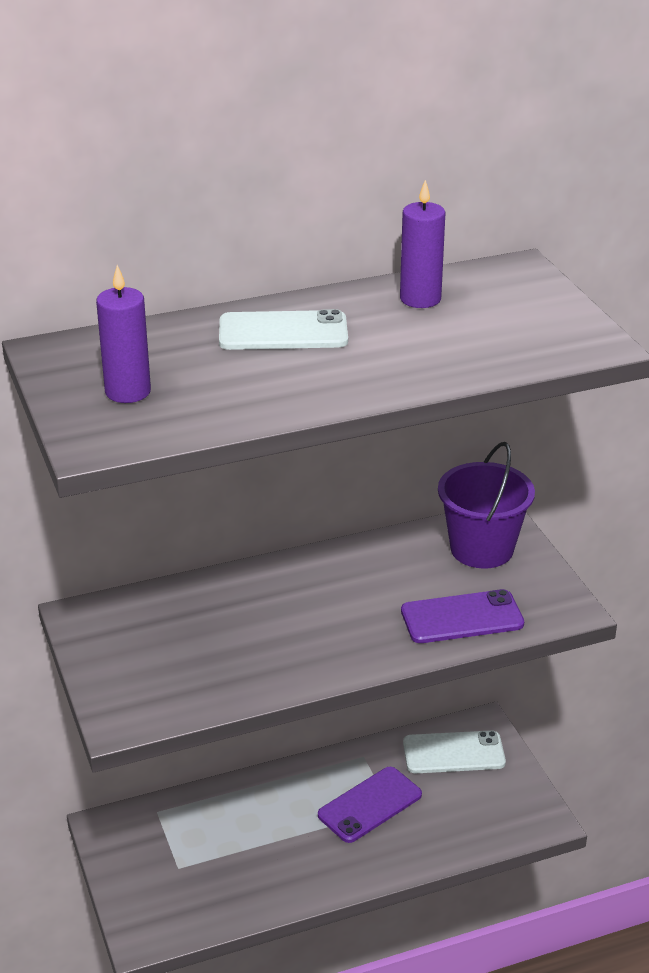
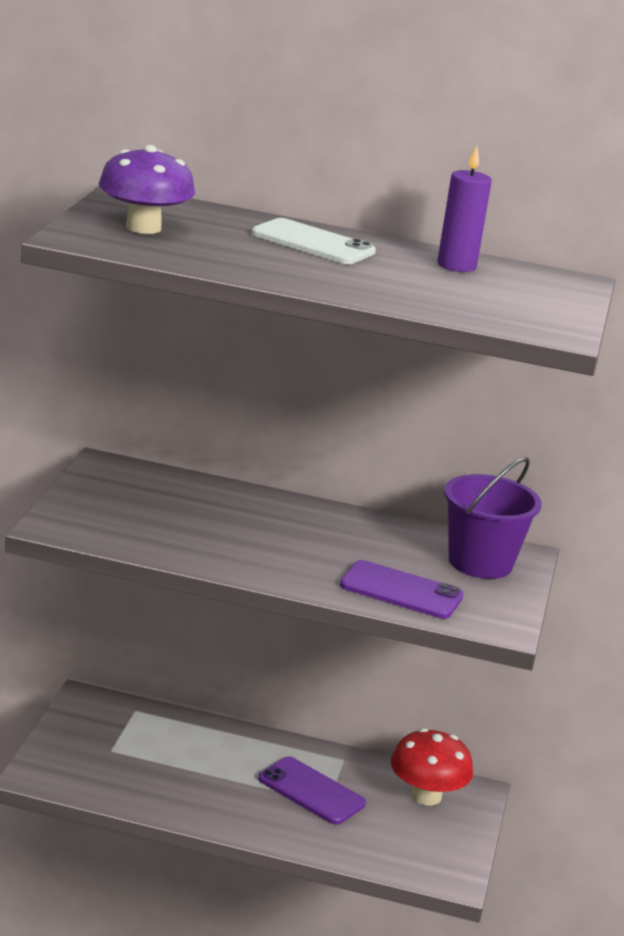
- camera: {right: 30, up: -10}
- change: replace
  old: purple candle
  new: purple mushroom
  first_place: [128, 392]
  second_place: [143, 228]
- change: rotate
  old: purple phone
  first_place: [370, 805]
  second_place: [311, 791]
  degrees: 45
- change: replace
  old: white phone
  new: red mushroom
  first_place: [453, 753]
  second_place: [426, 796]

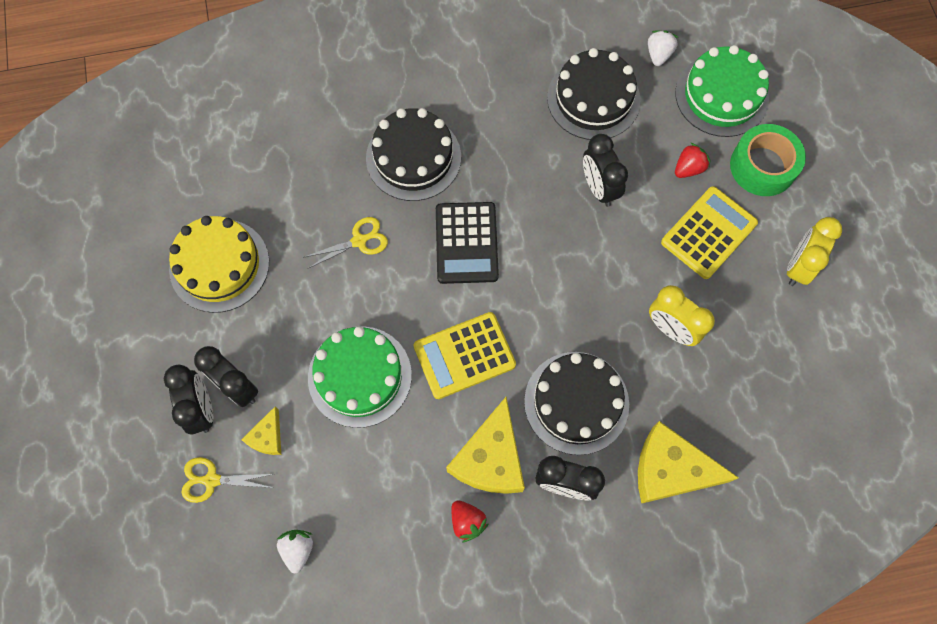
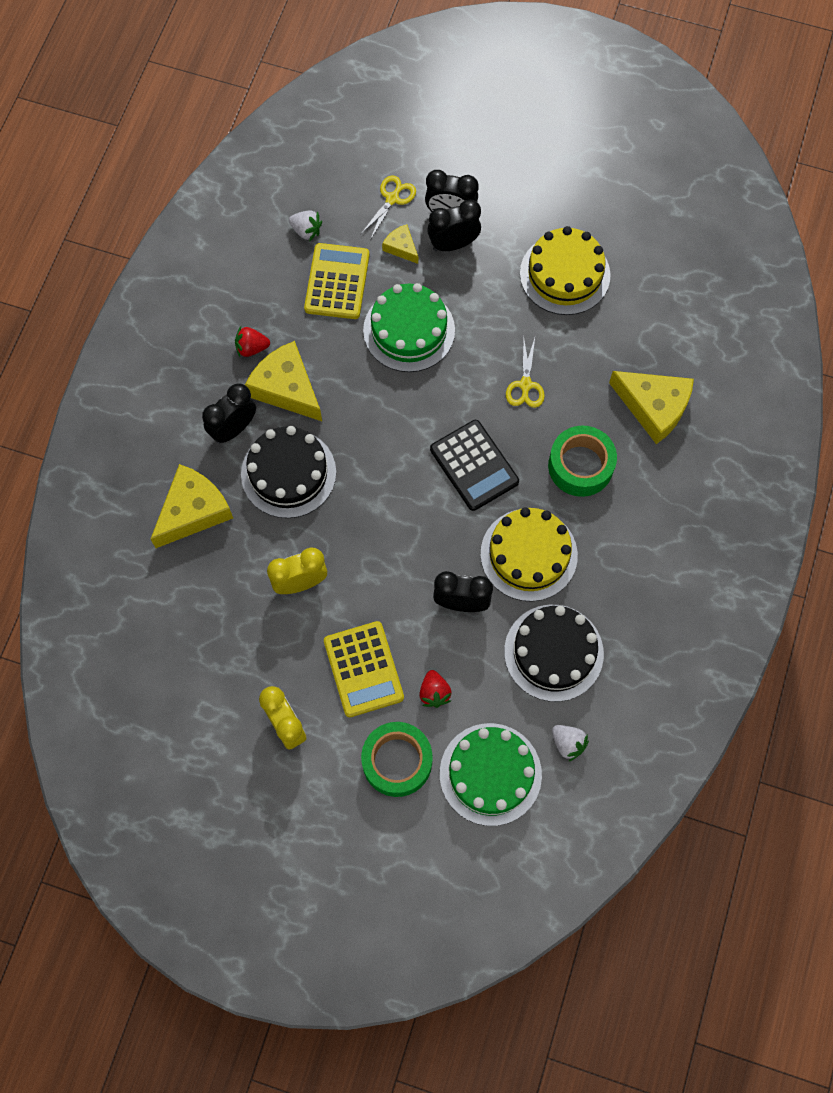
- camera: {right: 120, up: 0}
- change: replace
  old: black cake
  new: green tape
  first_place: [413, 157]
  second_place: [580, 466]
- change: move
  old: yellow calculator
  first_place: [464, 355]
  second_place: [337, 282]
- change: rotate
  old: black calculator
  first_place: [466, 243]
  second_place: [474, 465]
  degrees: -150
- change: insert
  new: yellow cake
  second_place: [528, 554]
- change: insert
  new: yellow cheese
  second_place: [654, 407]

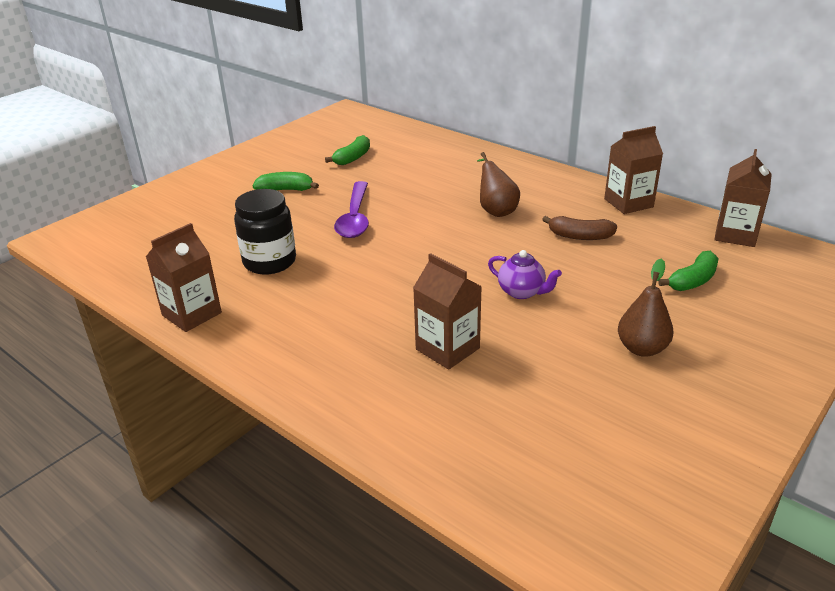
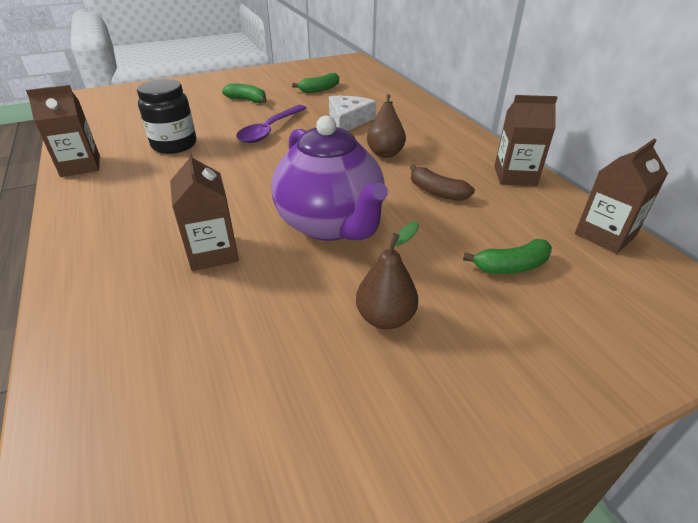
- camera: {right: 25, up: 5}
- change: resize
  old: purple teapot
  first_place: [522, 292]
  second_place: [331, 224]
  factor: 2.28
- change: insert
  new: white cheese
  second_place: [348, 120]

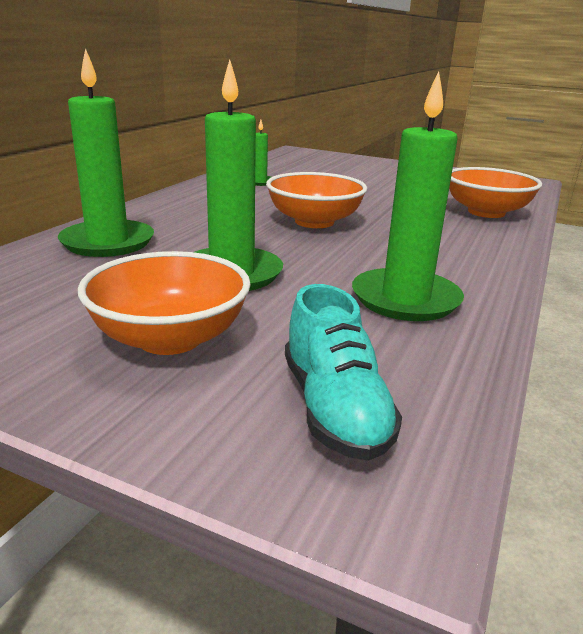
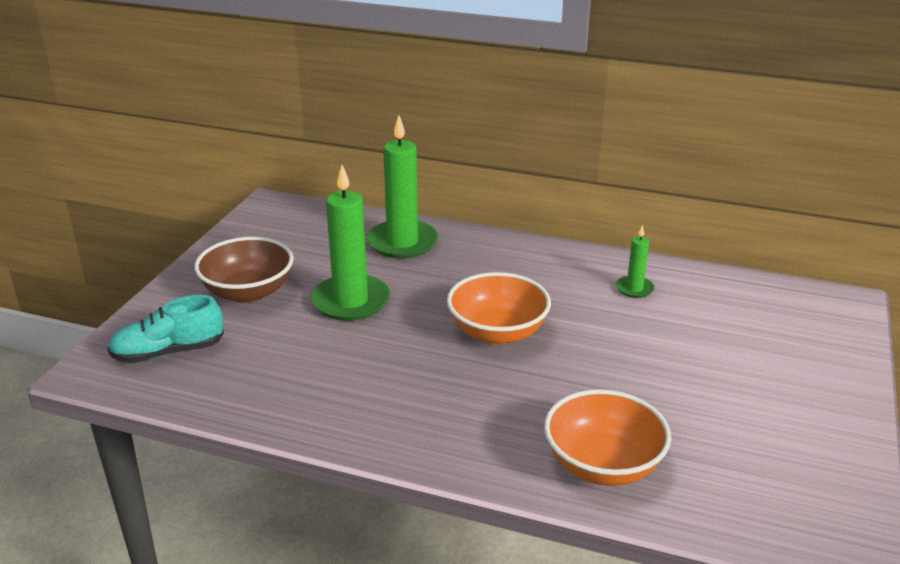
- camera: {right: 85, up: 5}
- change: recolor
  old: orange bowl
  new: brown bowl
  first_place: [170, 338]
  second_place: [248, 292]
- change: delete
  old: green candle
  first_place: [405, 299]

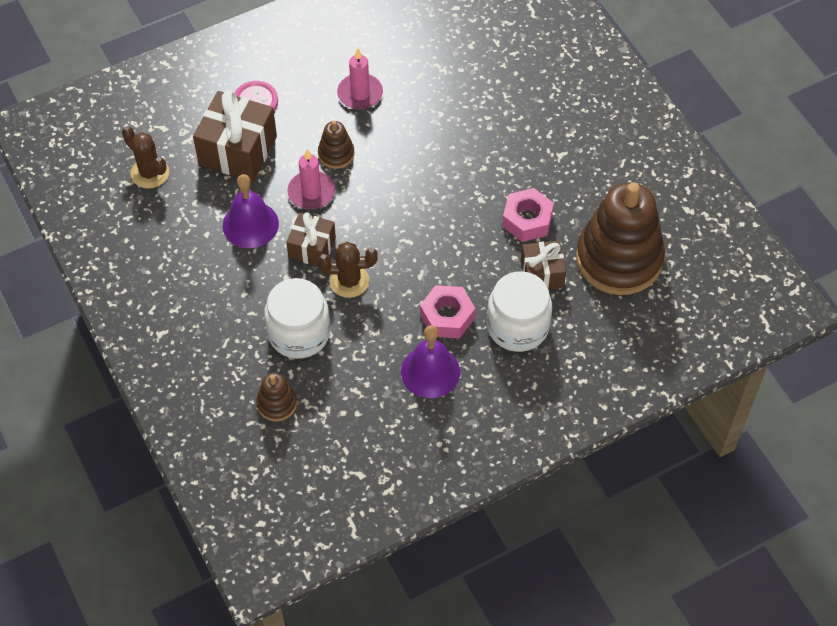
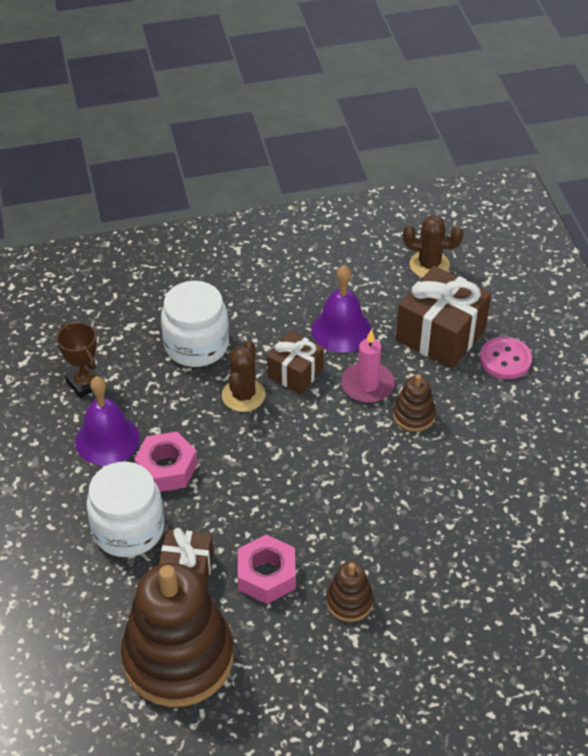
- camera: {right: 105, up: -10}
- change: rotate
  old: brown cactus
  first_place: [150, 173]
  second_place: [429, 265]
  degrees: 45
- change: move
  old: brown stacking toy
  first_place: [277, 404]
  second_place: [349, 601]
- change: delete
  old: pink candle
  first_place: [360, 94]
- change: insert
  new: brown trophy
  second_place: [85, 383]

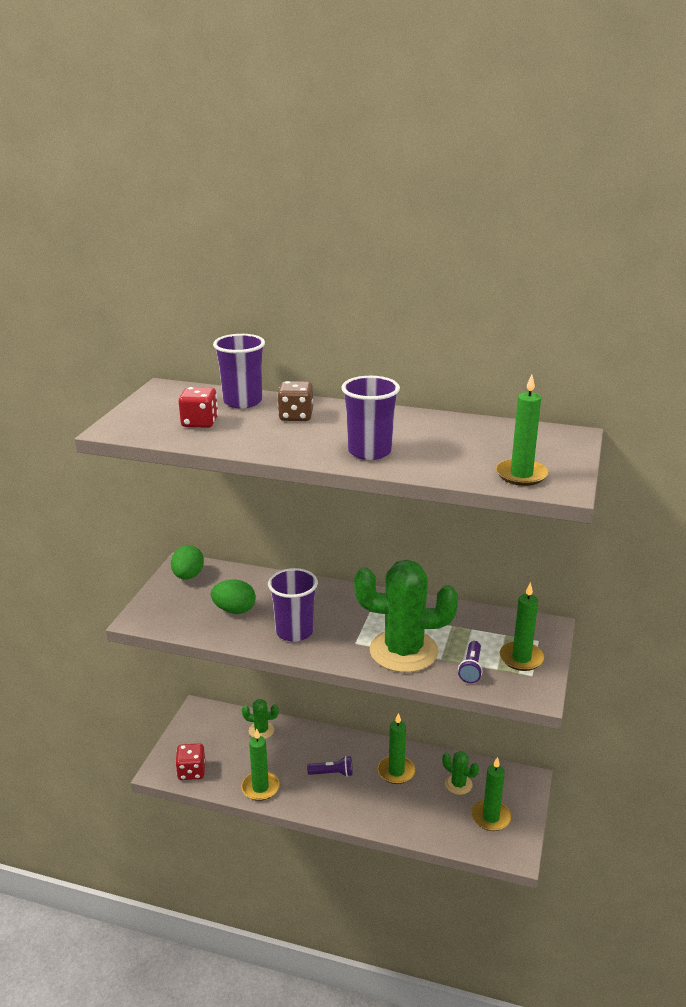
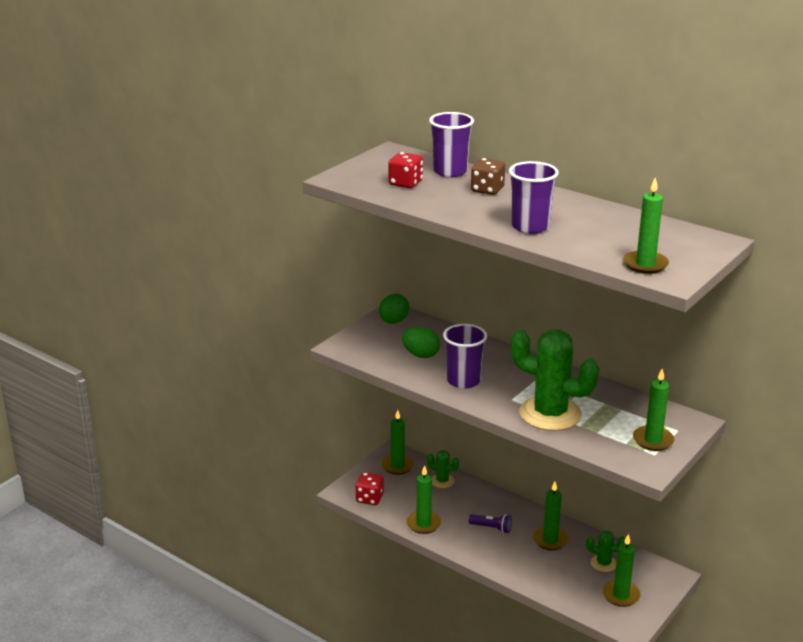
- camera: {right: 20, up: 0}
- change: rotate
  old: green cactus
  first_place: [458, 784]
  second_place: [603, 563]
  degrees: -45
- change: delete
  old: purple flashlight
  first_place: [471, 669]
- change: insert
  new: green candle
  second_place: [397, 466]

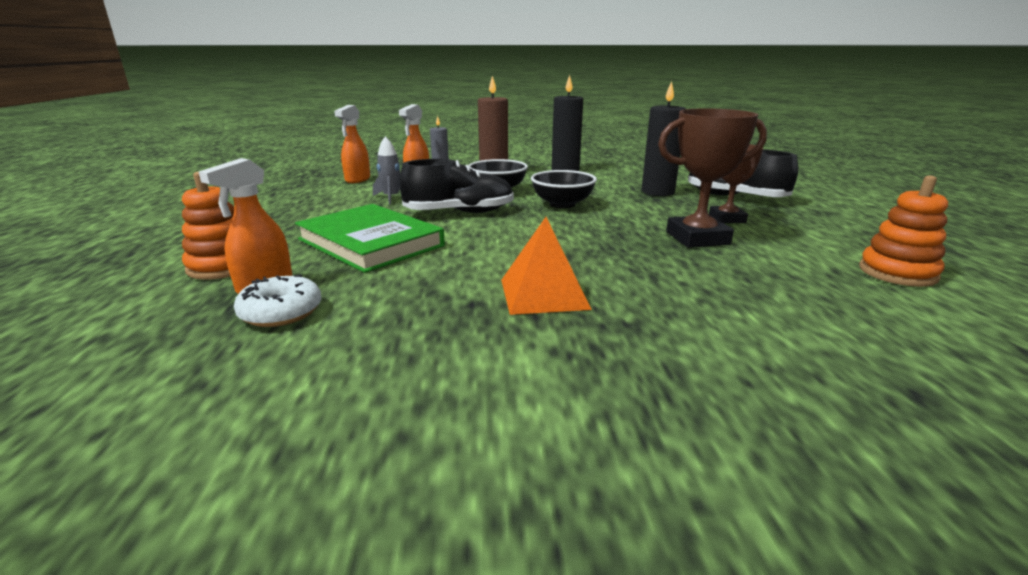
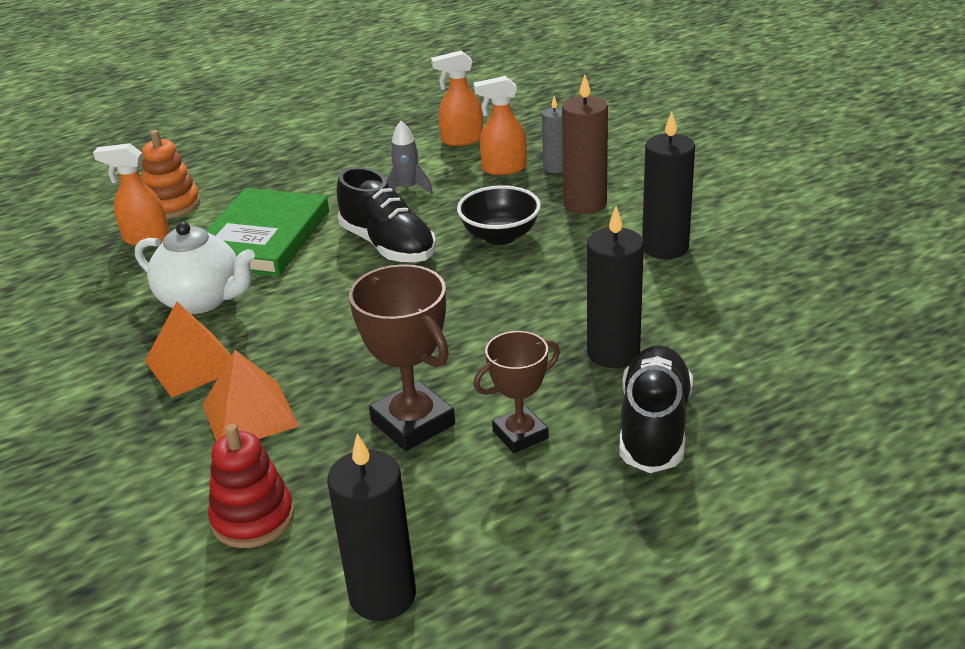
- camera: {right: 65, up: 10}
- change: delete
  old: white donut
  first_place: [281, 312]
- change: delete
  old: black bowl
  first_place: [562, 204]
- change: replace
  old: orange stacking toy
  new: black candle
  first_place: [897, 273]
  second_place: [382, 595]
- change: insert
  new: white teapot
  second_place: [203, 300]
- change: insert
  new: orange pyramid
  second_place: [250, 415]
- change: insert
  new: red stacking toy
  second_place: [253, 518]

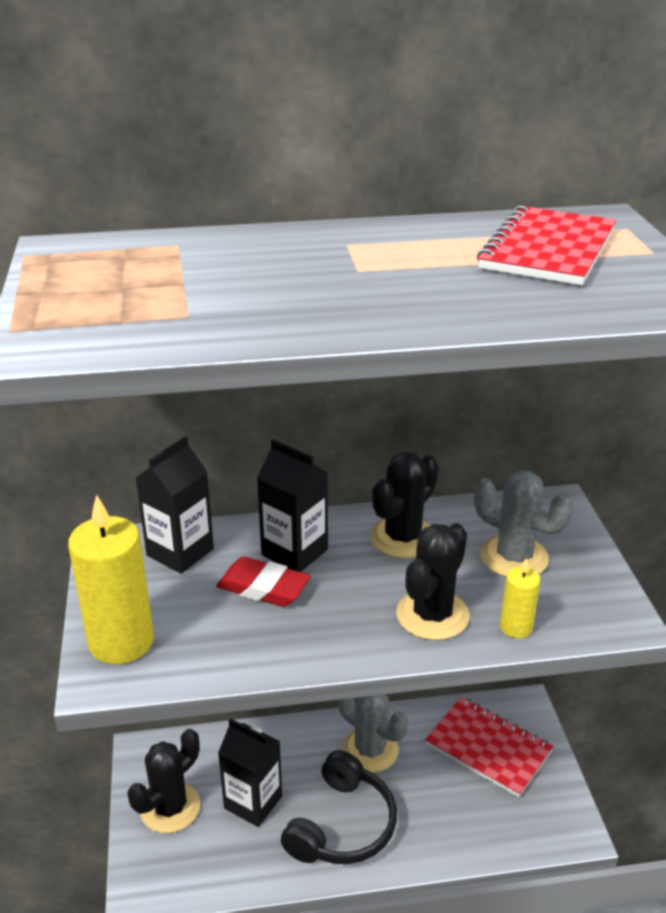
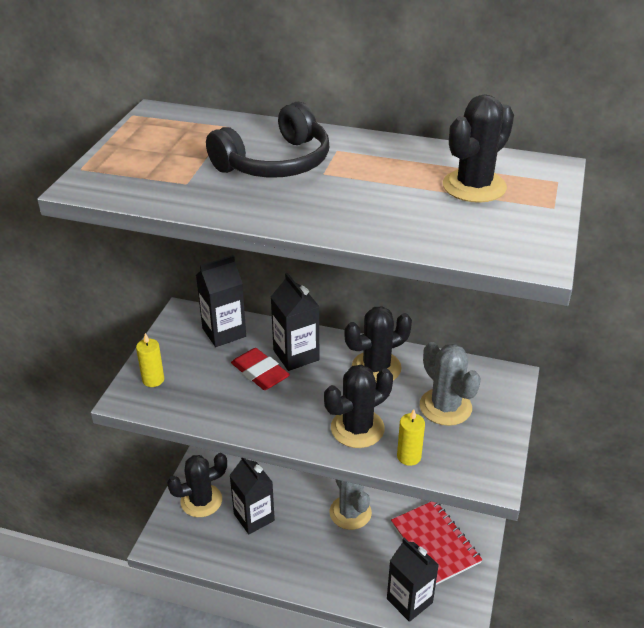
- camera: {right: 25, up: 5}
- change: resize
  old: yellow candle
  first_place: [121, 641]
  second_place: [153, 380]
  factor: 0.51
- change: move
  old: black headphones
  first_place: [342, 825]
  second_place: [275, 163]
- change: replace
  old: red notebook
  new: black cactus
  first_place: [547, 249]
  second_place: [474, 186]
- change: insert
  new: black carton
  second_place: [409, 601]

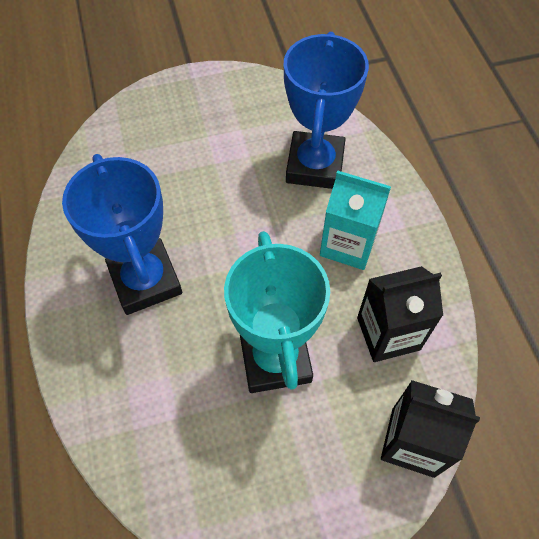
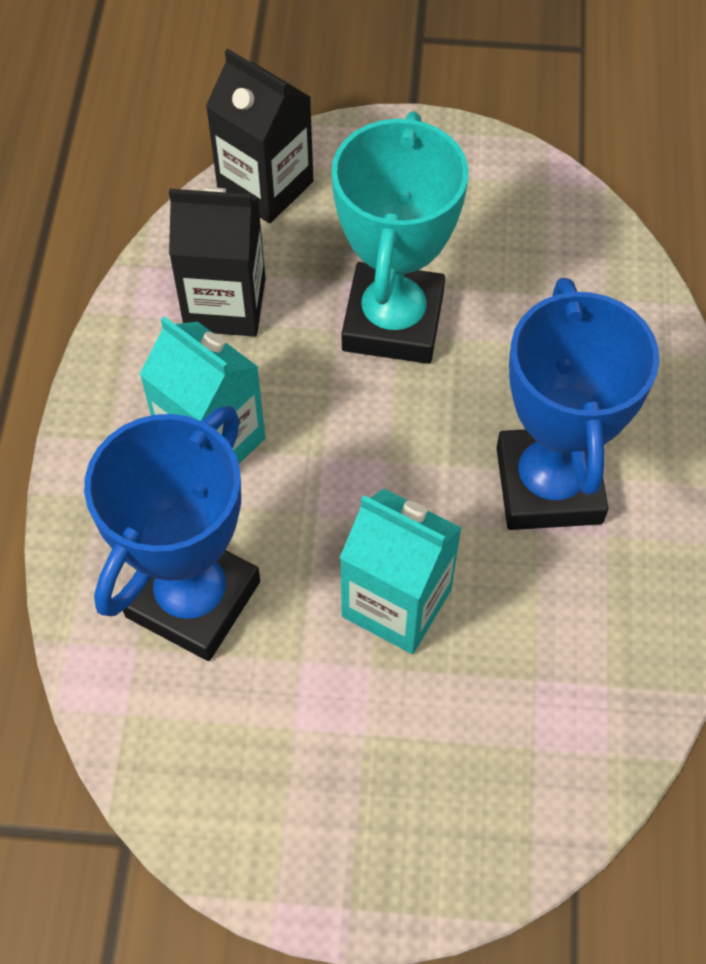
- camera: {right: -160, up: 0}
- change: insert
  new: turquoise carton
  second_place: [396, 603]

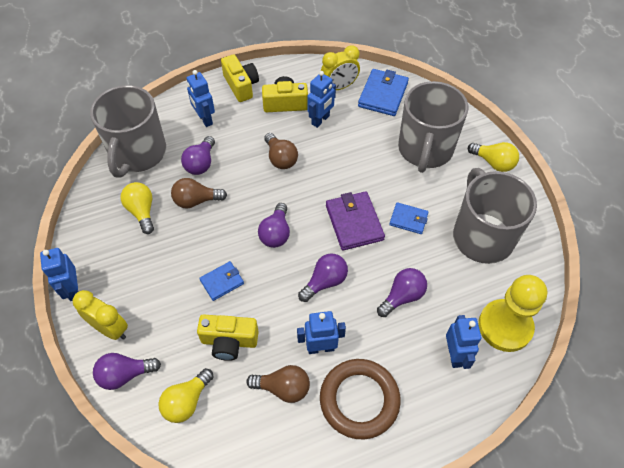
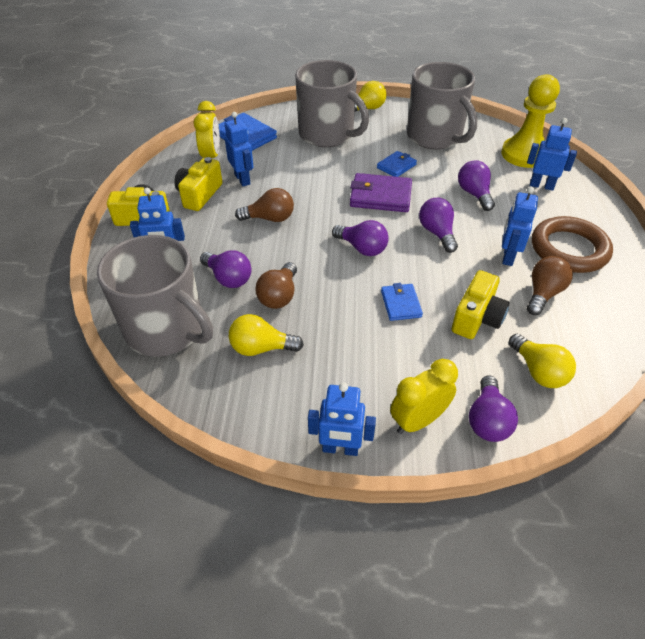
- camera: {right: -65, up: -10}
- change: rotate
  old: grey mug
  first_place: [482, 236]
  second_place: [435, 137]
  degrees: -135

